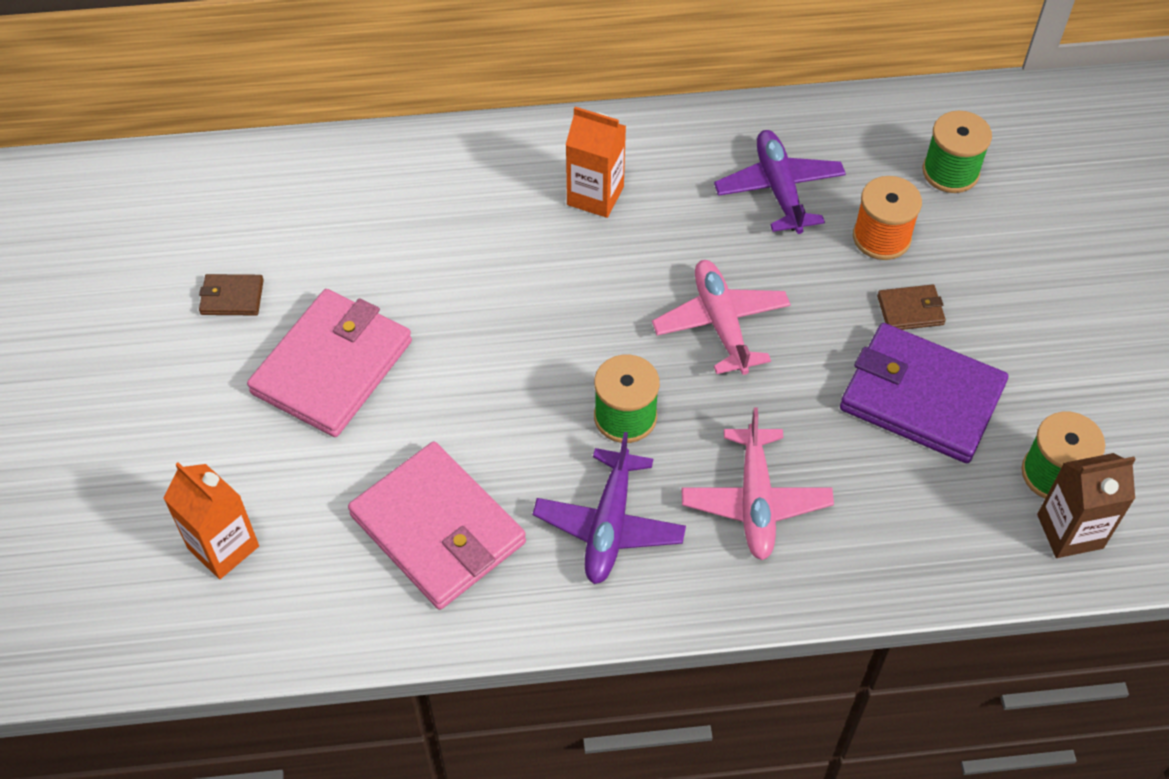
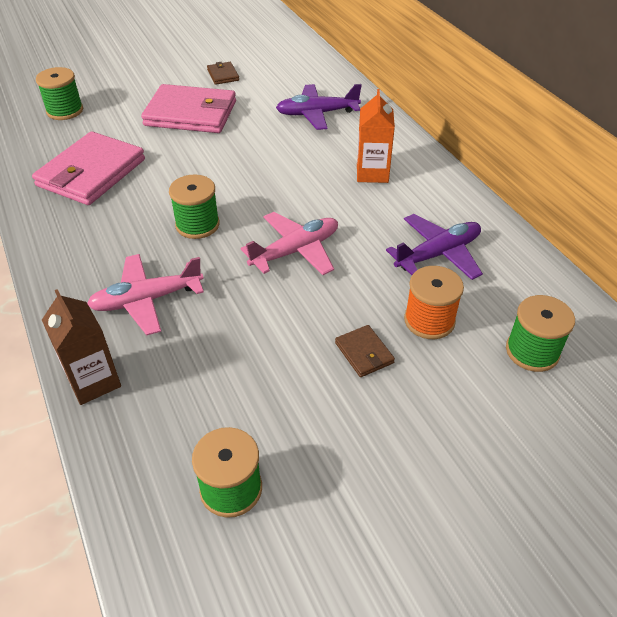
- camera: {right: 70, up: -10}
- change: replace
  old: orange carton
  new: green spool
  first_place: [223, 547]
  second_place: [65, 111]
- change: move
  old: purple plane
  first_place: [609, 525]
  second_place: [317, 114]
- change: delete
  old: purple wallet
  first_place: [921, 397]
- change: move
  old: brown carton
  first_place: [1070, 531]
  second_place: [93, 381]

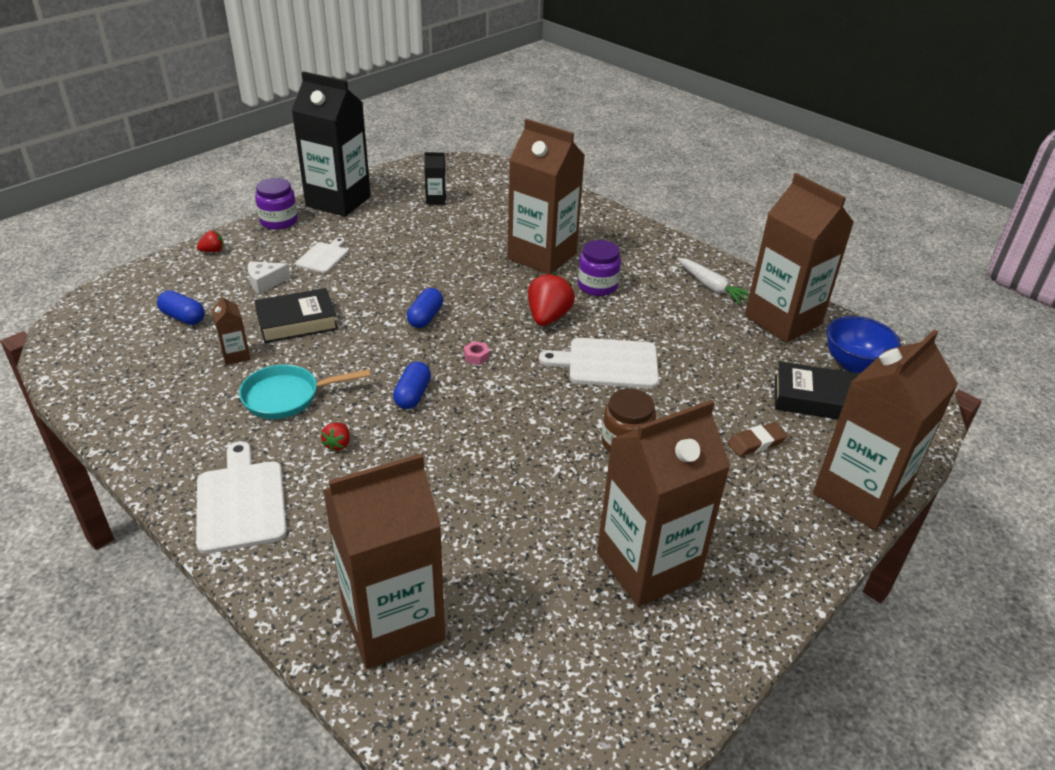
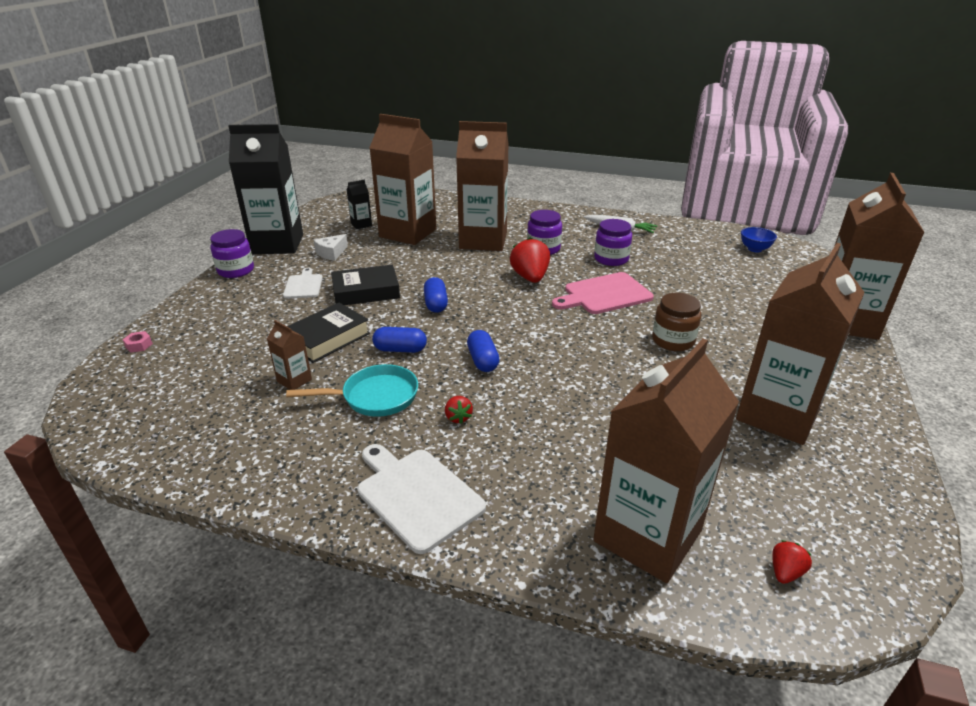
- camera: {right: -25, up: -5}
- change: move
  old: blue capsule
  first_place: [183, 317]
  second_place: [400, 349]
- change: move
  old: red strawberry
  first_place: [213, 251]
  second_place: [785, 572]
- change: rotate
  old: turquoise pan
  first_place: [286, 397]
  second_place: [375, 397]
  degrees: -150
- change: move
  old: white cheese
  first_place: [265, 282]
  second_place: [331, 253]
- change: move
  old: pink nut
  first_place: [476, 356]
  second_place: [139, 345]
- change: recolor
  old: white cutting board
  new: pink cutting board
  first_place: [608, 363]
  second_place: [604, 294]
- change: delete
  old: brown eraser
  first_place: [756, 443]
- change: move
  old: brown carton
  first_place: [783, 320]
  second_place: [408, 233]
- change: move
  old: black book
  first_place: [813, 398]
  second_place: [366, 291]
- change: resize
  old: blue bowl
  first_place: [854, 364]
  second_place: [754, 249]
  factor: 0.64
- change: insert
  new: purple jar
  second_place: [611, 259]

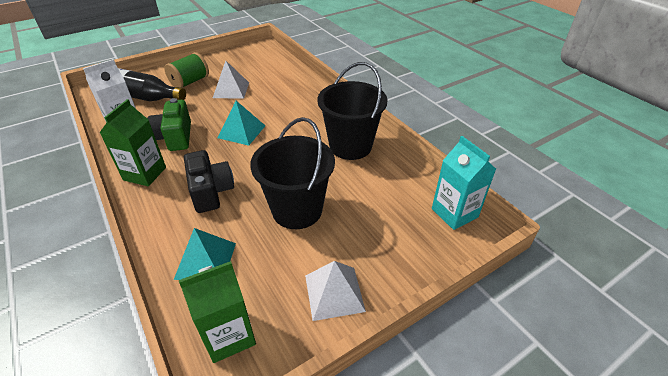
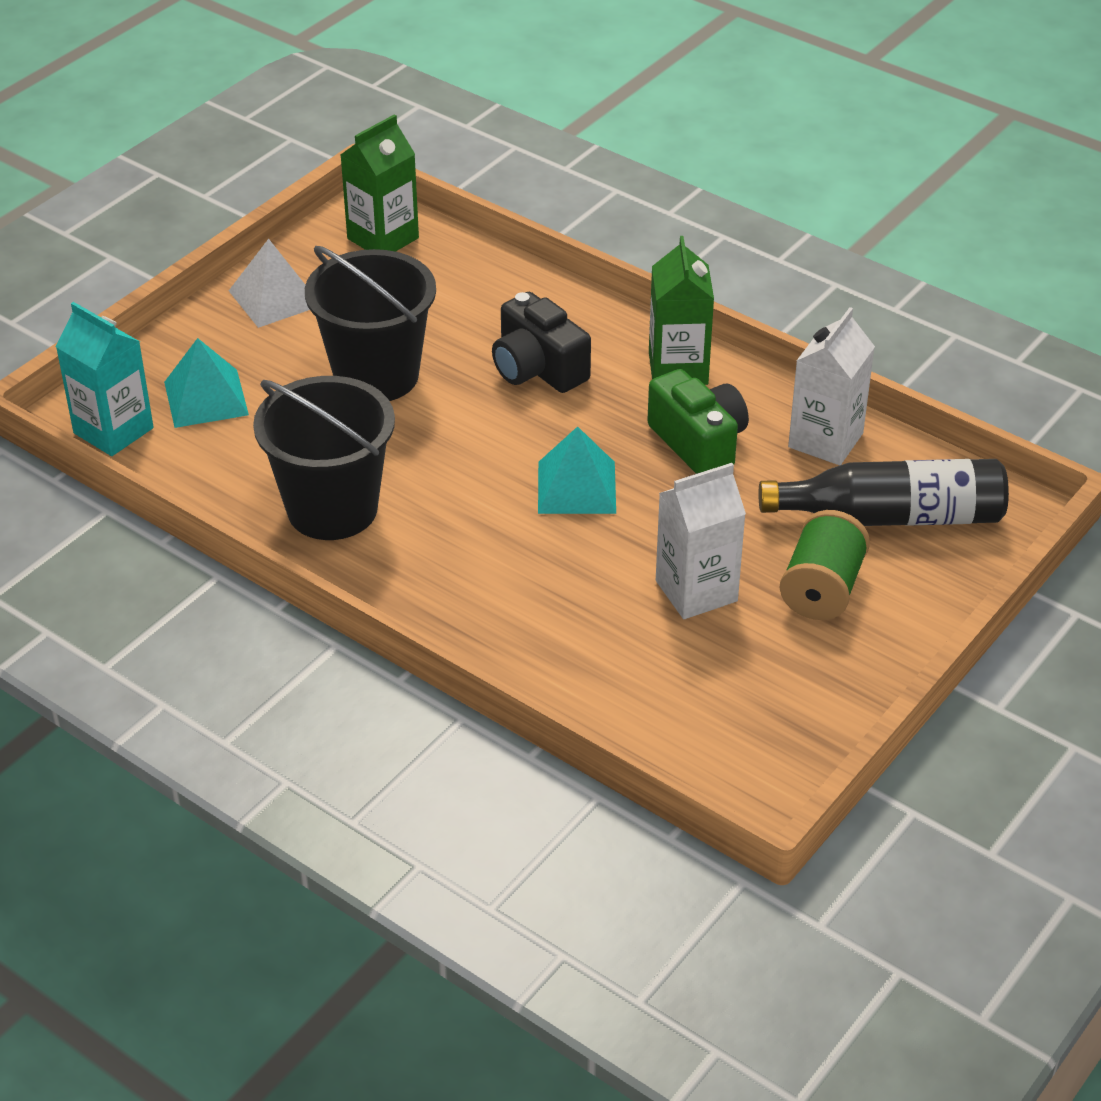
- camera: {right: 160, up: 0}
- change: move
  old: turquoise pyramid
  first_place: [205, 260]
  second_place: [206, 398]
- change: replace
  old: white pyramid
  new: white carton
  first_place: [231, 90]
  second_place: [696, 591]

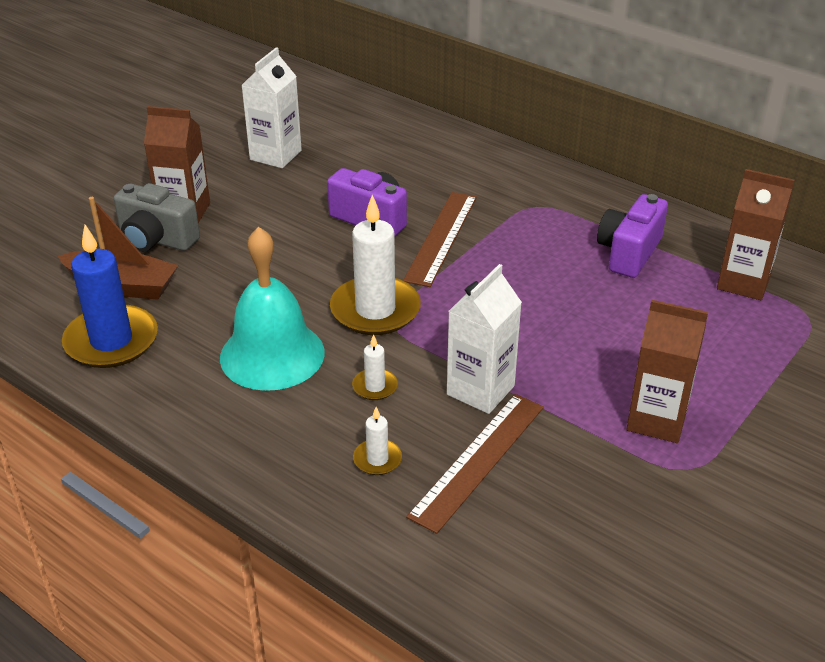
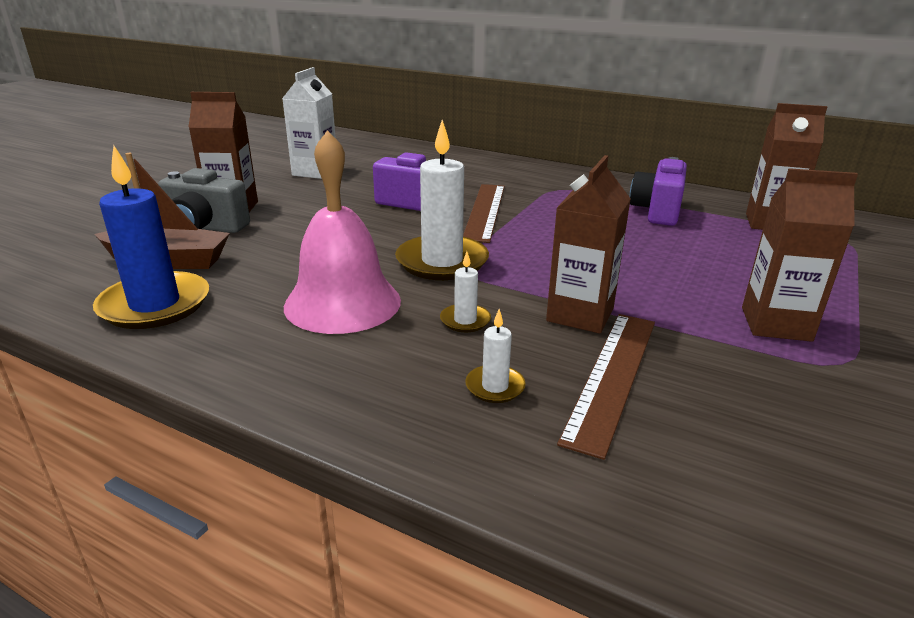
- camera: {right: -10, up: -10}
- change: recolor
  old: turquoise bell
  new: pink bell
  first_place: [272, 354]
  second_place: [342, 303]
- change: recolor
  old: white carton
  new: brown carton
  first_place: [480, 390]
  second_place: [580, 314]

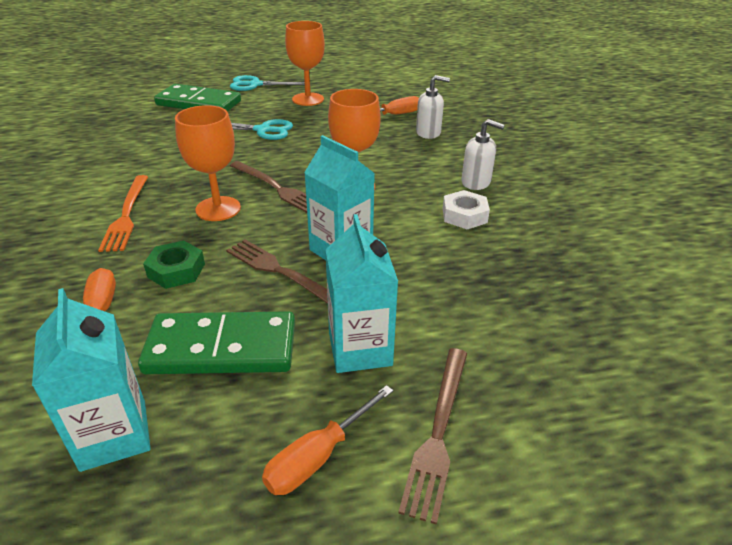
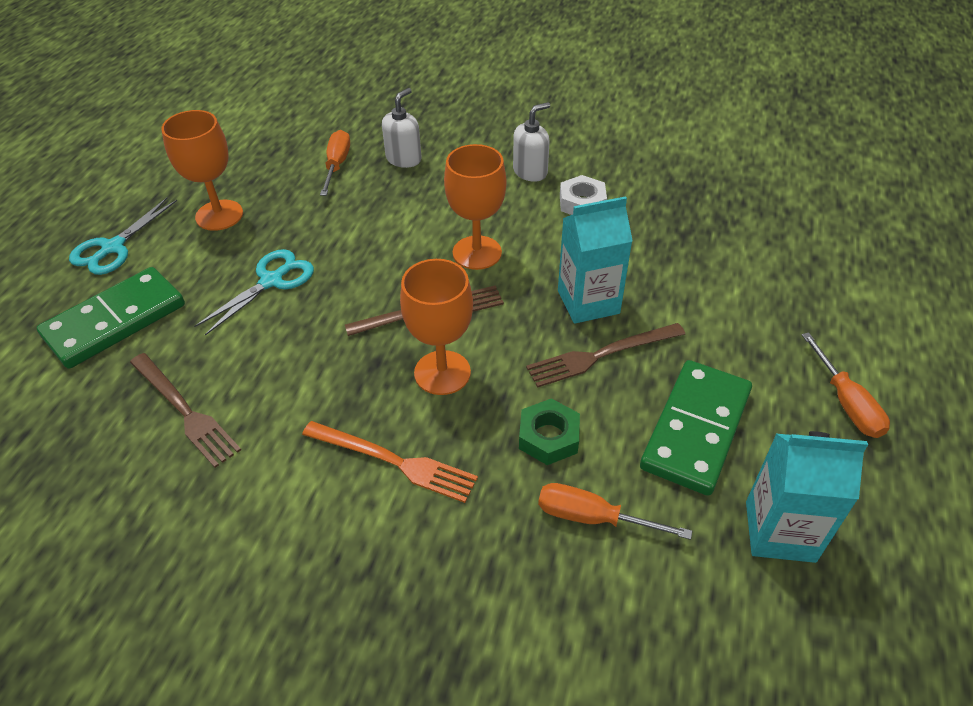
- camera: {right: -60, up: 10}
- change: delete
  old: turquoise carton
  first_place: [360, 349]
- change: move
  old: brown fork
  first_place: [438, 432]
  second_place: [185, 411]

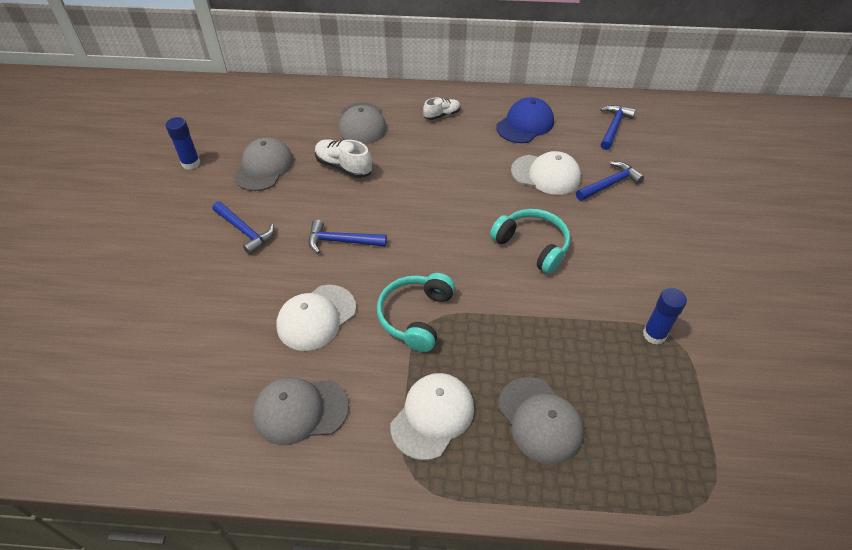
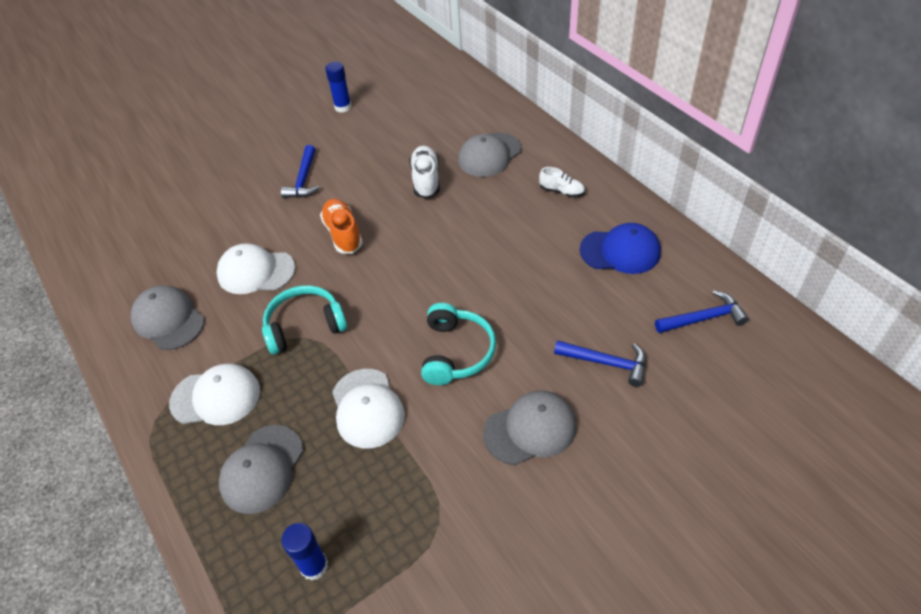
- camera: {right: 55, up: 0}
- change: move
  old: grey cap
  first_place: [264, 167]
  second_place: [530, 429]
- change: replace
  old: blue hammer
  new: orange shoe
  first_place: [341, 241]
  second_place: [343, 234]
- change: move
  old: white cap
  first_place: [546, 174]
  second_place: [367, 408]
- change: move
  old: blue glue stick
  first_place: [654, 334]
  second_place: [314, 566]

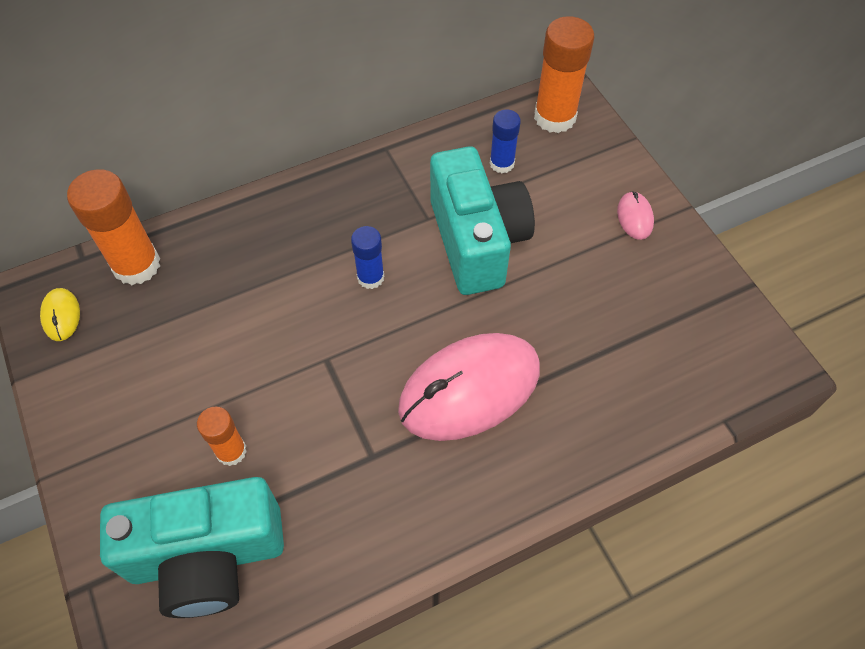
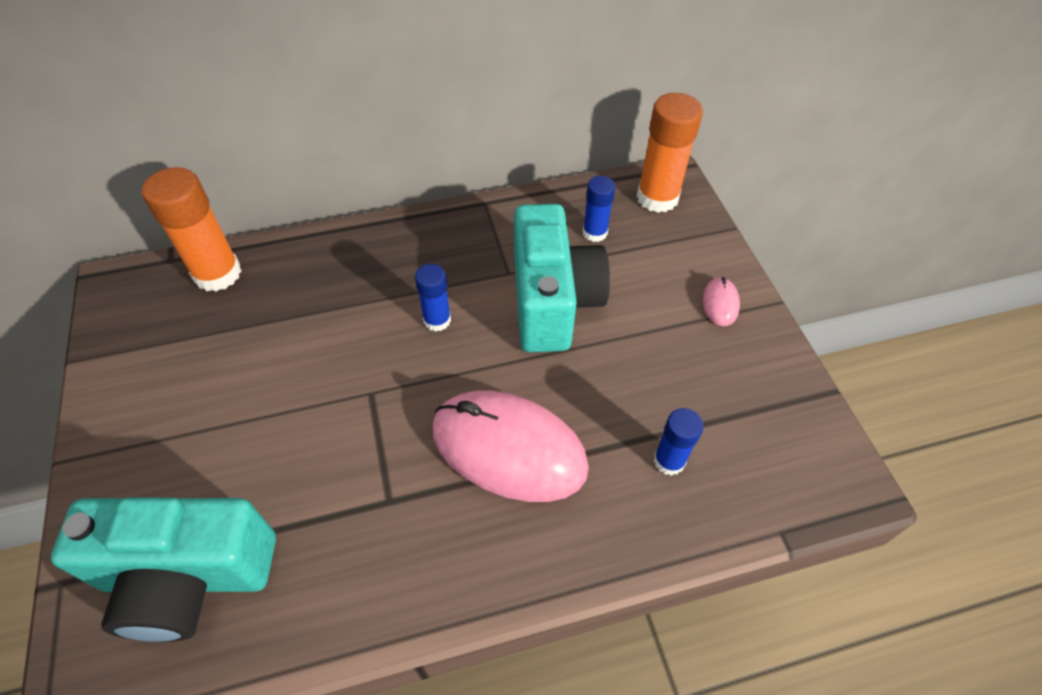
- camera: {right: 10, up: -5}
- change: delete
  old: yellow mouse
  first_place: [61, 315]
- change: delete
  old: orange glue stick
  first_place: [231, 451]
- change: rotate
  old: pink mouse
  first_place: [469, 389]
  second_place: [509, 448]
  degrees: 45
- change: insert
  new: blue glue stick
  second_place: [669, 461]

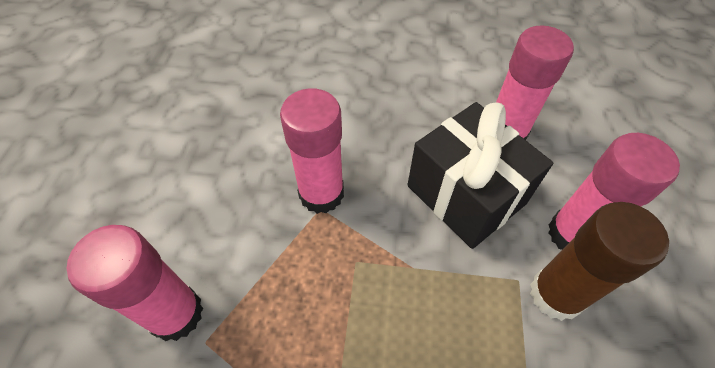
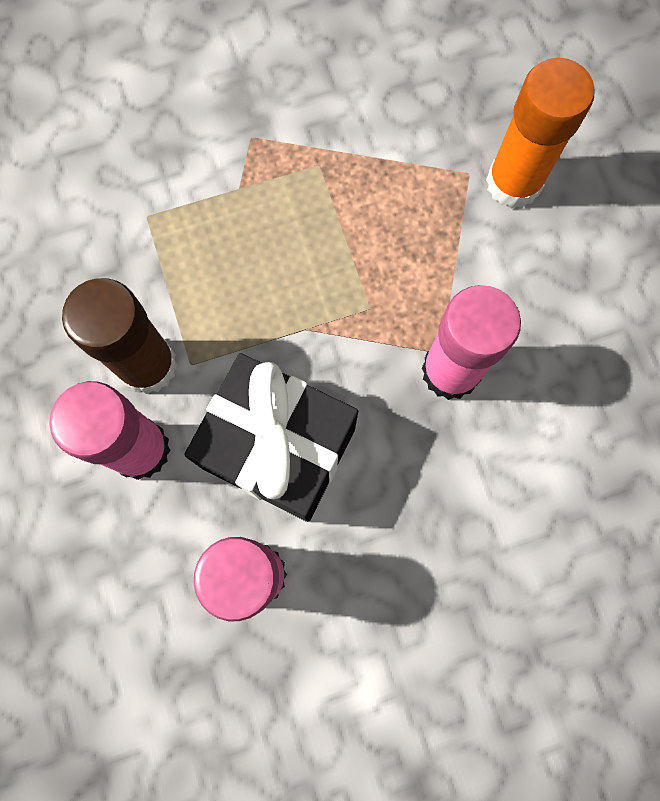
- camera: {right: 155, up: 20}
- change: recolor
  old: pink glue stick
  new: orange glue stick
  first_place: [176, 314]
  second_place: [513, 183]

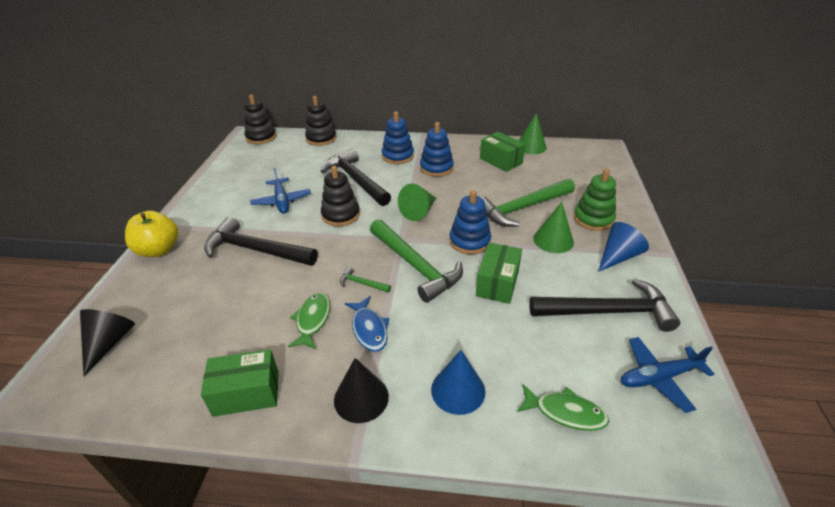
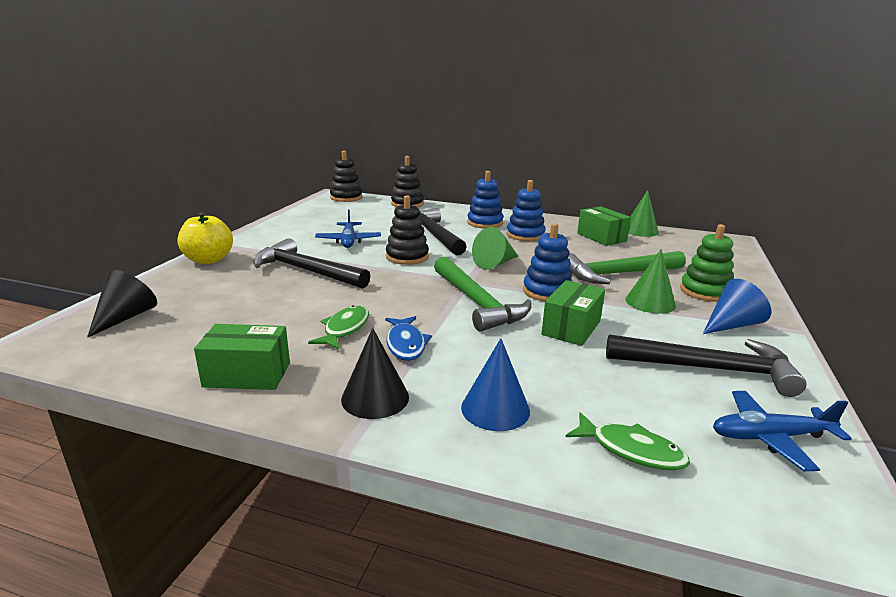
- camera: {right: 10, up: -15}
- change: delete
  old: green hammer
  first_place: [362, 283]

